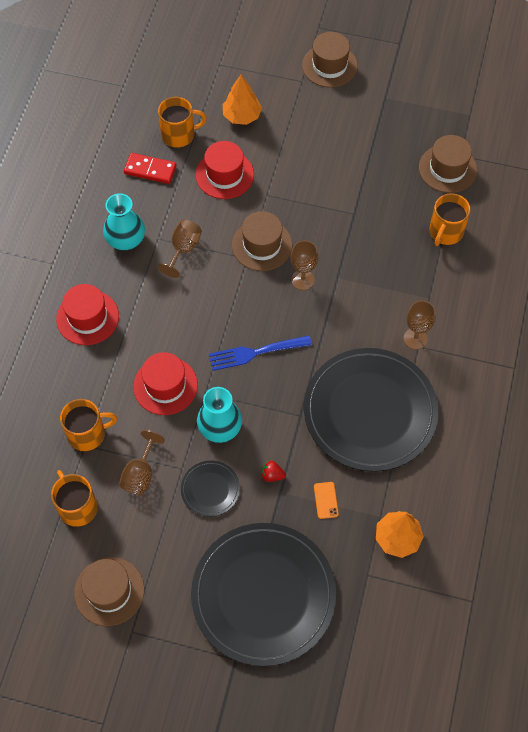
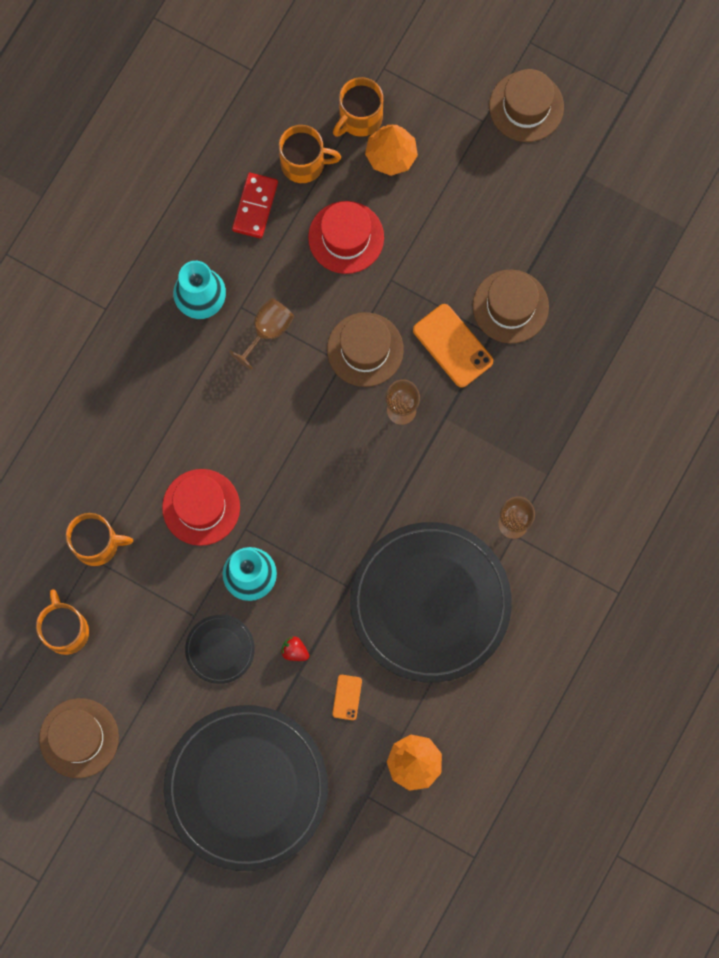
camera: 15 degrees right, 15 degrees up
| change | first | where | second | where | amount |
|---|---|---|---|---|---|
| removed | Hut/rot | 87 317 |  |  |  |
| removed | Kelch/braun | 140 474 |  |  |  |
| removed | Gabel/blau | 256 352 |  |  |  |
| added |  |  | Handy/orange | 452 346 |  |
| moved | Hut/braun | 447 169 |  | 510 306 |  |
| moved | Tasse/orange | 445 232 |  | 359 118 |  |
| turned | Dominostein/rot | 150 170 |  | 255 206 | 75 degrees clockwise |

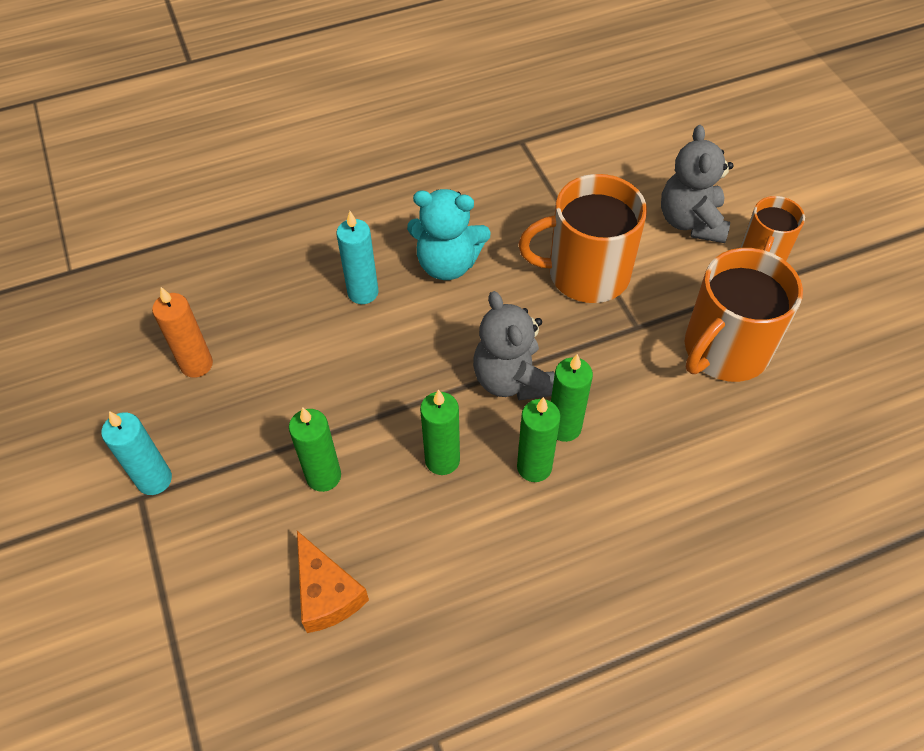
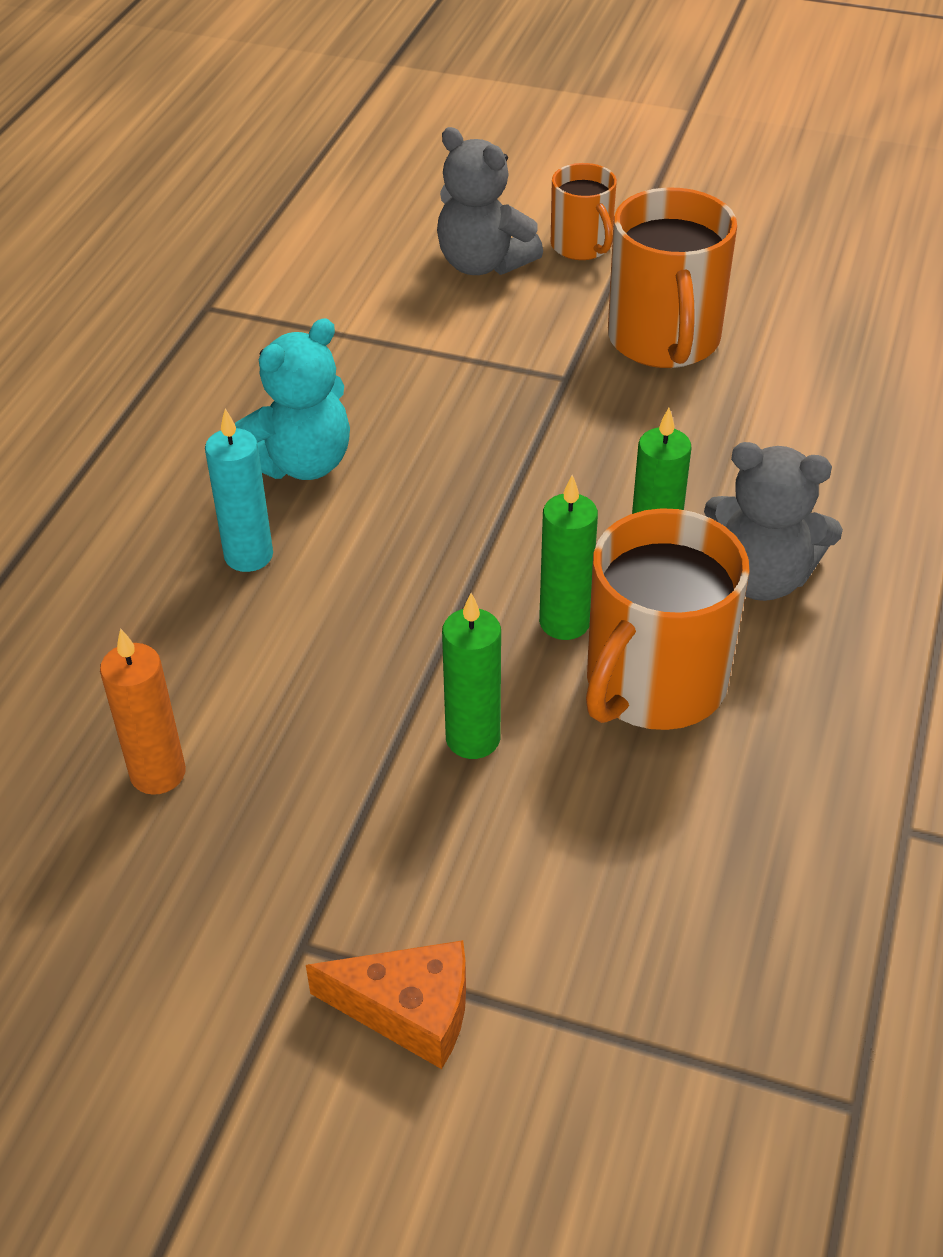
camera: 50 degrees left, 10 degrees down
| change | first | where | second | where | amount |
|---|---|---|---|---|---|
| removed | Kerze/türkis | 154 480 |  |  |  |
| removed | Kerze/grün | 564 427 |  |  |  |
| moved | Käse/orange | 327 593 |  | 409 1010 |  |
| moved | Teddybär/grau | 512 380 |  | 761 577 |  |
| moved | Tasse/orange | 586 273 |  | 653 683 |  |

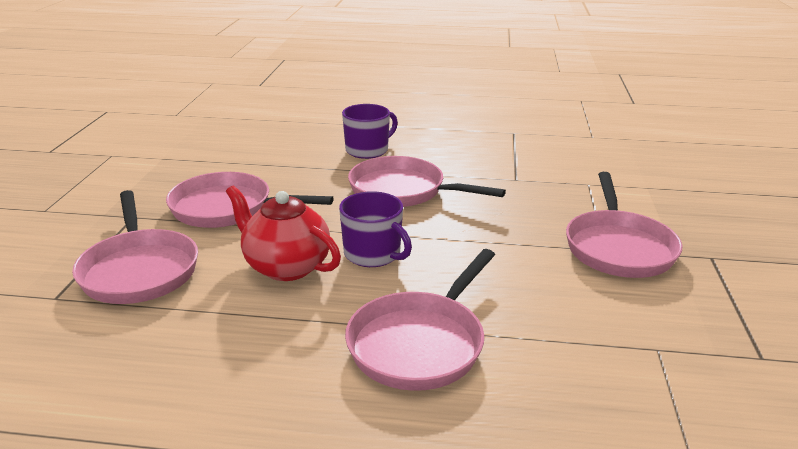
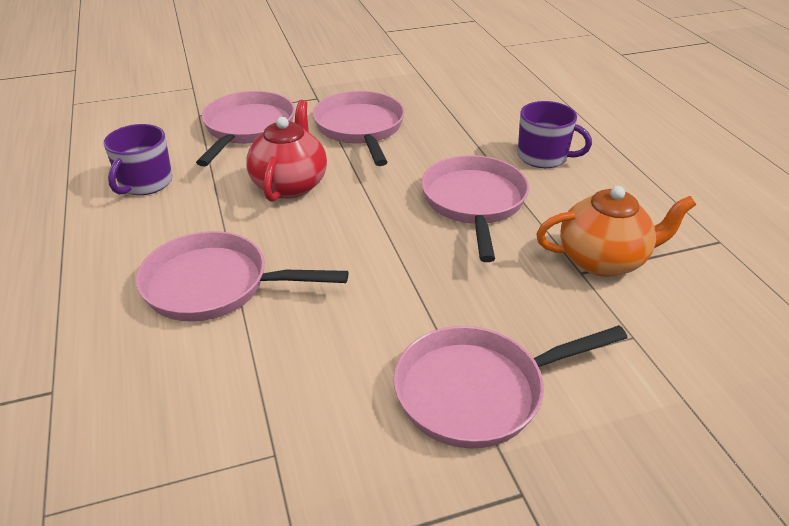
camera: 65 degrees right, 10 degrees up
| change | first | where | second | where | amount |
|---|---|---|---|---|---|
| added |  |  | Teekanne/orange | 604 260 |  |
| moved | Tasse/lila | 373 254 |  | 145 183 |  |
| turned | Pfanne/rosa | 139 270 |  | 247 128 | 150 degrees clockwise |

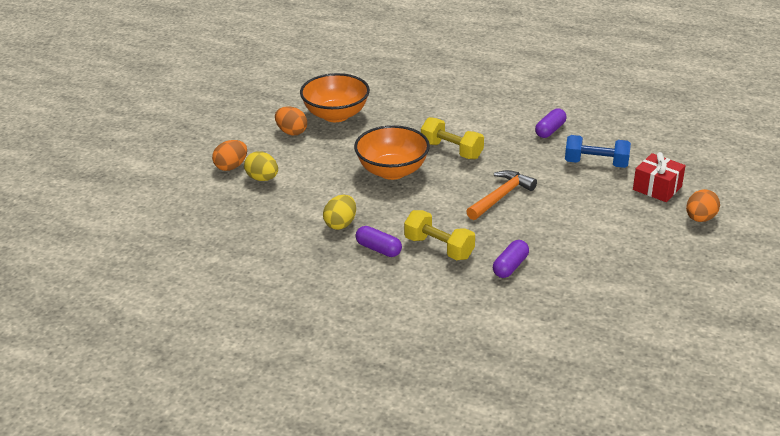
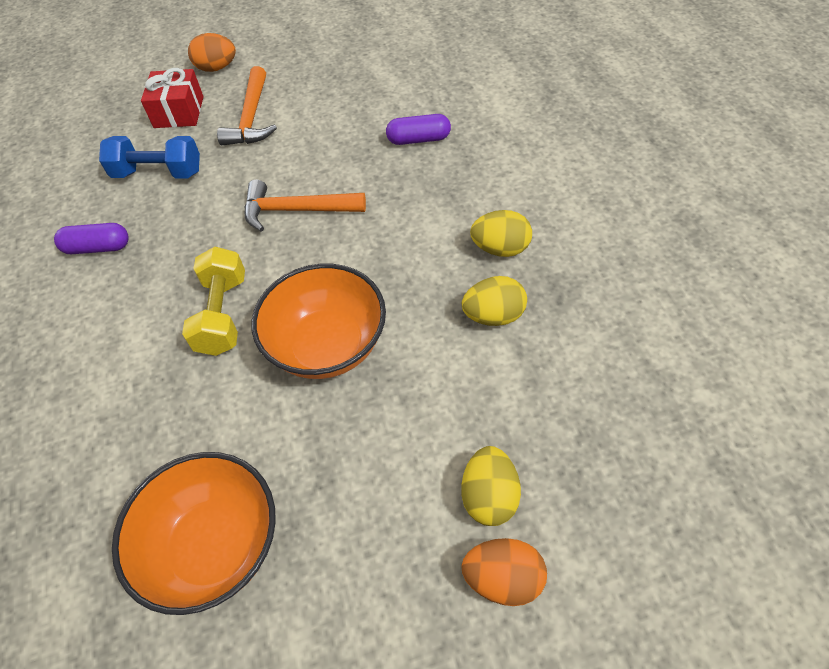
camera: 125 degrees left, 20 degrees up
| change | first | where | second | where | amount |
|---|---|---|---|---|---|
| removed | Ei/orange | 291 132 |  |  |  |
| removed | Hantel/gelb | 439 248 |  |  |  |
| added |  |  | Hammer/orange | 251 118 |  |
| replaced | Kapsel/lila | 378 249 | Ei/gelb | 500 248 |  |
| turned | Hantel/blau | 596 163 |  | 158 173 | 60 degrees counterclockwise |

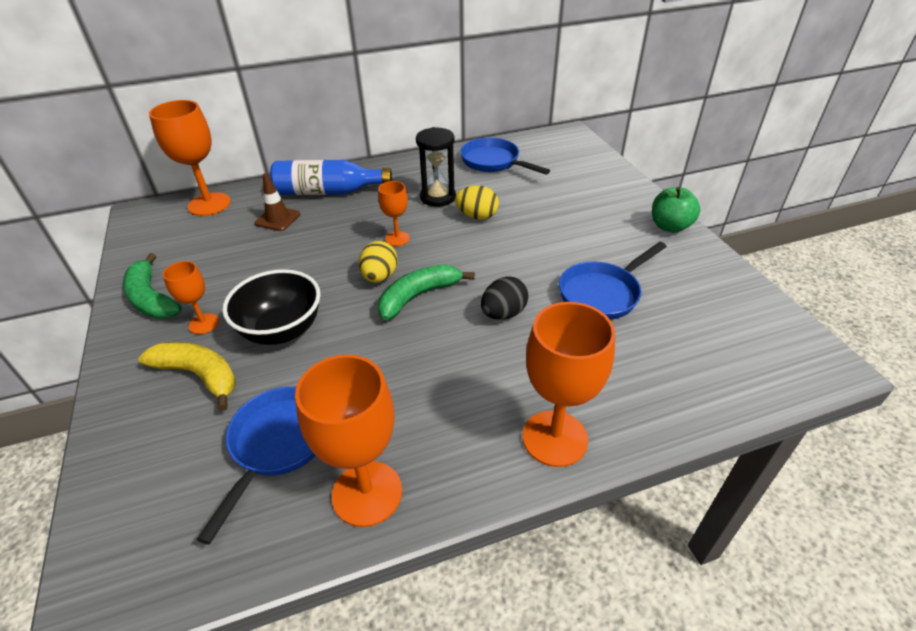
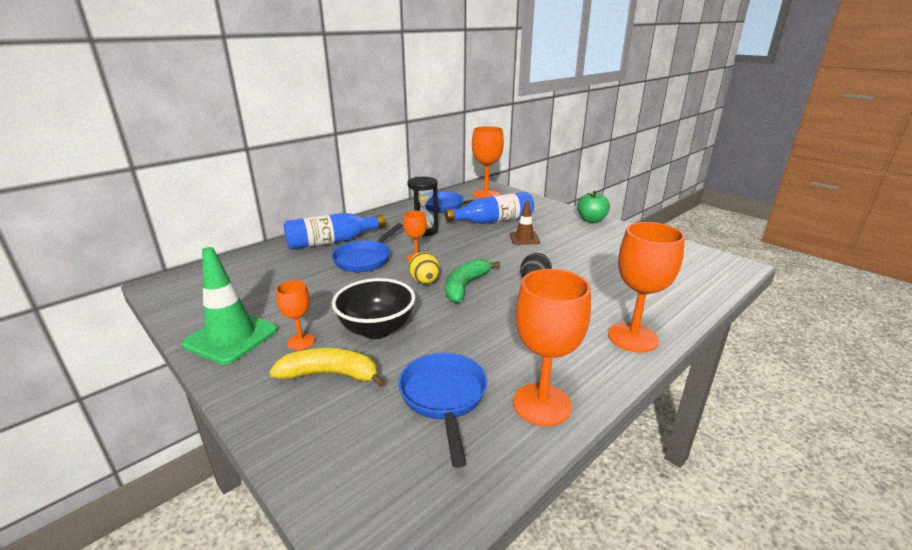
camera: 25 degrees left, 15 degrees down
| change | first | where | second | where | amount |
|---|---|---|---|---|---|
| removed | Ei/gelb | 477 216 |  |  |  |
| added |  |  | Flasche/blau | 493 221 |  |
| moved | Kelch/orange | 209 204 |  | 486 194 |  |
| moved | Leitkegel/braun | 278 219 |  | 524 238 |  |
| moved | Pfanne/blau | 602 293 |  | 365 259 |  |
| replaced | Banane/grün | 151 298 | Leitkegel/grün | 231 337 |  |

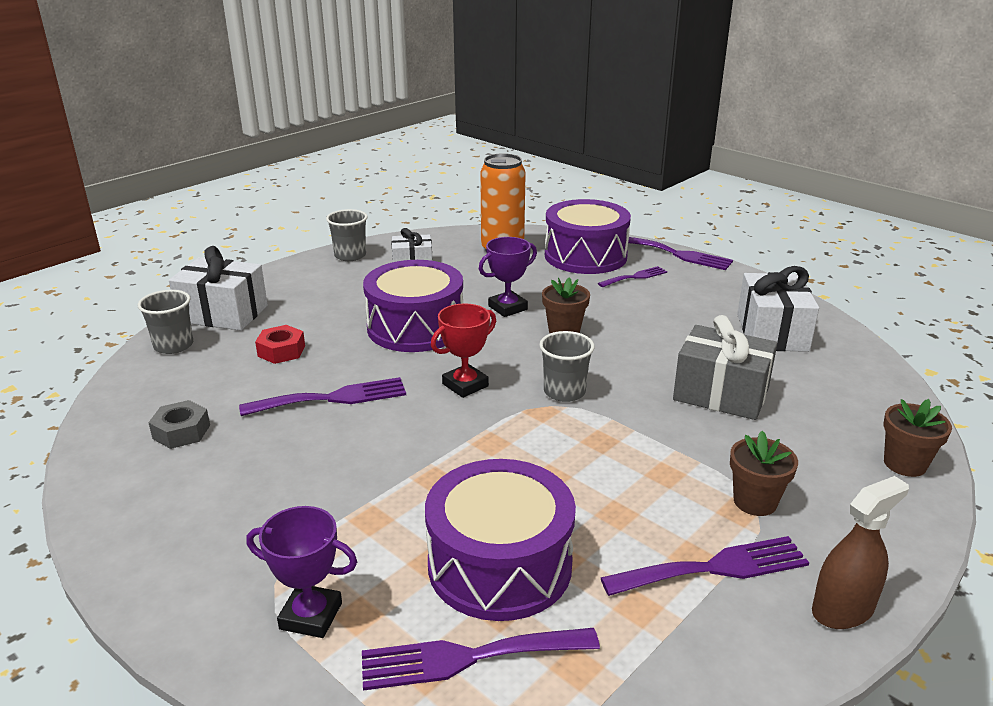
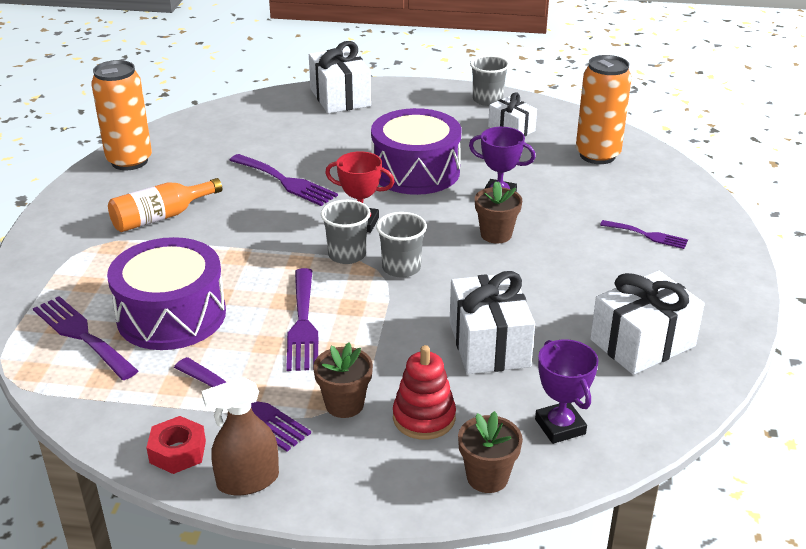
camera: 55 degrees right, 5 degrees up
| change | first | where | second | where | amount |
|---|---|---|---|---|---|
| removed | Sechskantmutter/grau | 181 432 |  |  |  |
| removed | Trommel/lila | 585 256 |  |  |  |
| added |  |  | Dose/orange | 129 161 |  |
| added |  |  | Flasche/orange | 161 217 |  |
| added |  |  | Stapelspielzeug/rot | 424 418 |  |
| moved | Becher/grau | 174 345 |  | 347 255 |  |
| moved | Pokal/lila | 311 616 |  | 560 426 |  |
| moved | Sechskantmutter/rot | 281 351 |  | 178 452 |  |
| moved | Gabel/lila | 677 254 |  | 303 324 |  |
| recoloured | Geschenk/grau | 721 394 | Geschenk/weiß | 489 344 |  |
| turned | Sprühflasche/braun | 842 609 |  | 248 480 | 135 degrees clockwise |

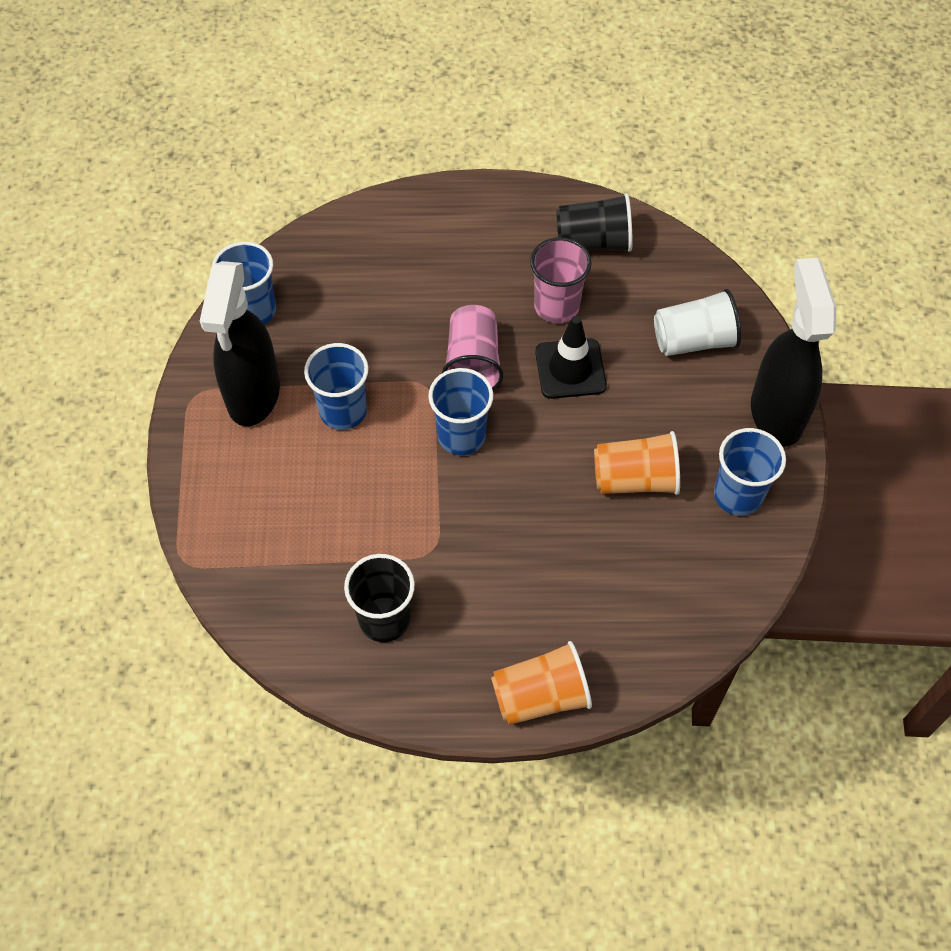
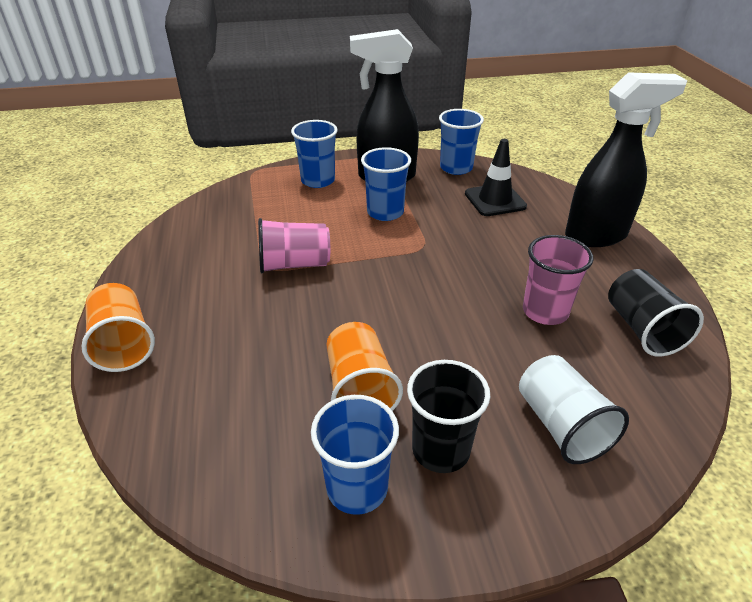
camera: 80 degrees right, 20 degrees down
| change | first | where | second | where | amount |
|---|---|---|---|---|---|
| moved | Becher/schwarz | 384 619 |  | 441 449 |  |
| moved | Becher/blau | 461 436 |  | 318 180 |  |
| moved | Becher/rosa | 473 363 |  | 294 264 |  |
| moved | Leitkegel/schwarz | 570 369 |  | 495 200 |  |
| moved | Sprühflasche/schwarz | 776 413 |  | 596 235 |  |

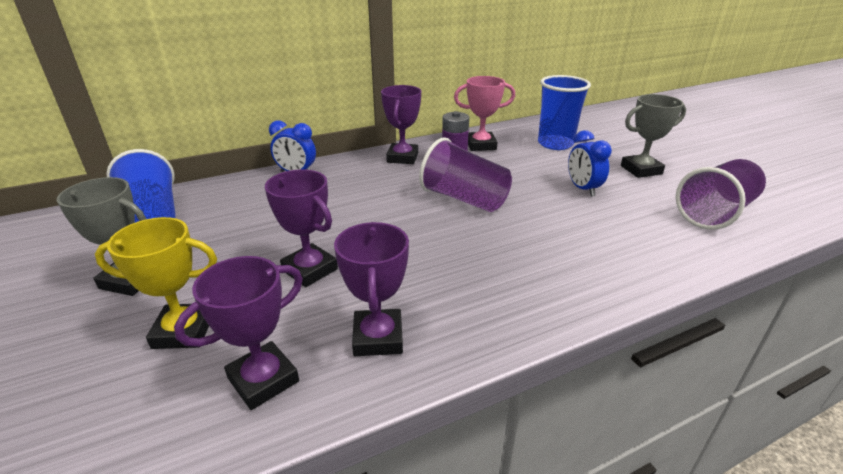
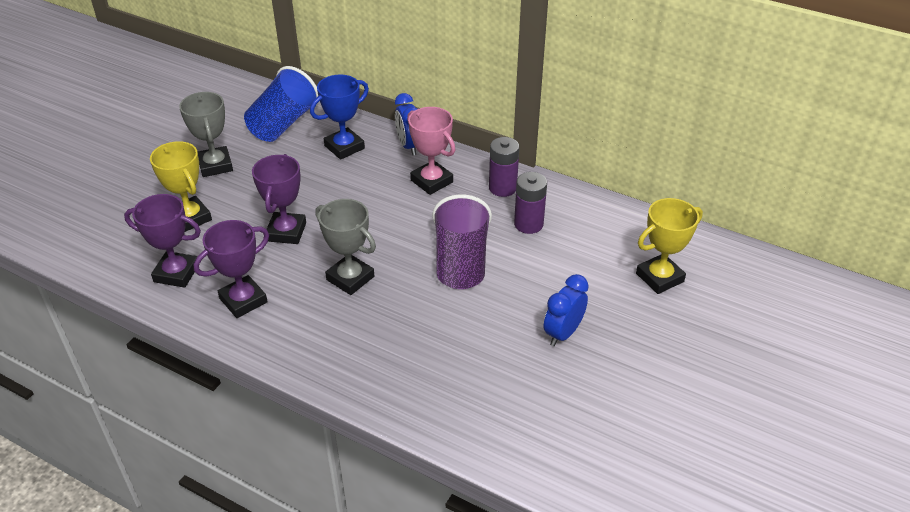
camera: 55 degrees right, 10 degrees up
| change | first | where | second | where | amount |
|---|---|---|---|---|---|
| removed | Becher/lila | 715 213 |  |  |  |
| added |  |  | Pokal/blau | 344 147 |  |
| moved | Pokal/rosa | 481 145 |  | 432 181 |  |
| moved | Pokal/grau | 641 170 |  | 350 278 |  |
| replaced | Pokal/lila | 402 157 | Batterie/lila | 502 188 |  |
| replaced | Becher/blau | 555 144 | Pokal/gelb | 659 277 |  |

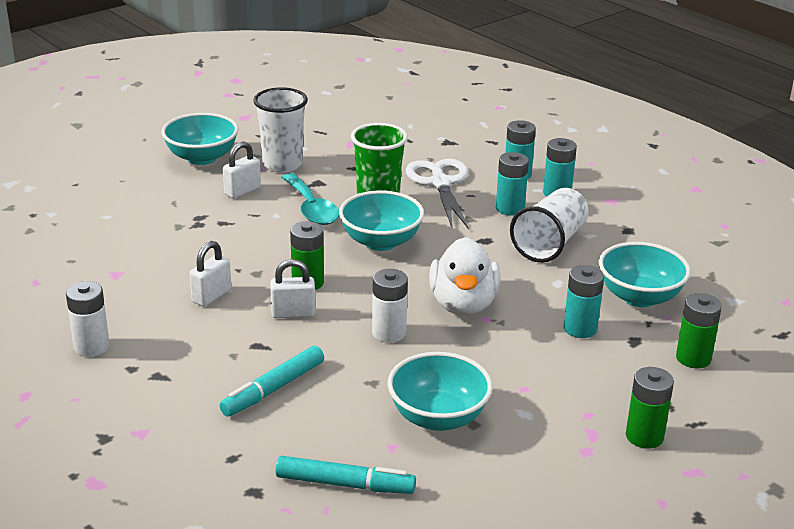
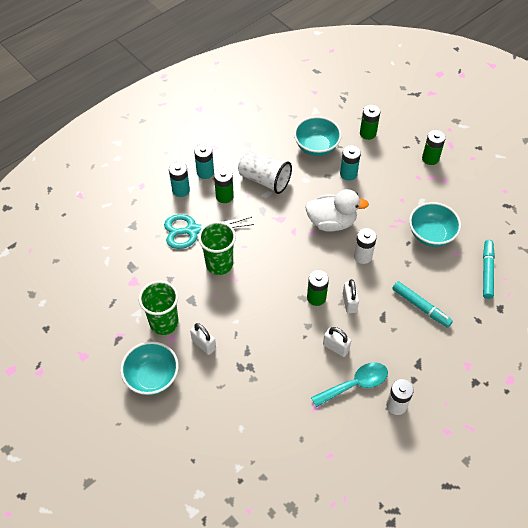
camera: 90 degrees left, 25 degrees up
| change | first | where | second | where | amount |
|---|---|---|---|---|---|
| removed | Schüssel/türkis | 381 242 |  |  |  |
| moved | Löffel/türkis | 311 208 |  | 355 384 |  |
| recoloured | Becher/weiß | 282 164 | Becher/grün | 164 323 |  |
| recoloured | Schere/weiß | 440 183 | Schere/türkis | 192 230 |  |
| recoloured | Batterie/türkis | 510 208 | Batterie/grün | 224 196 |  |

